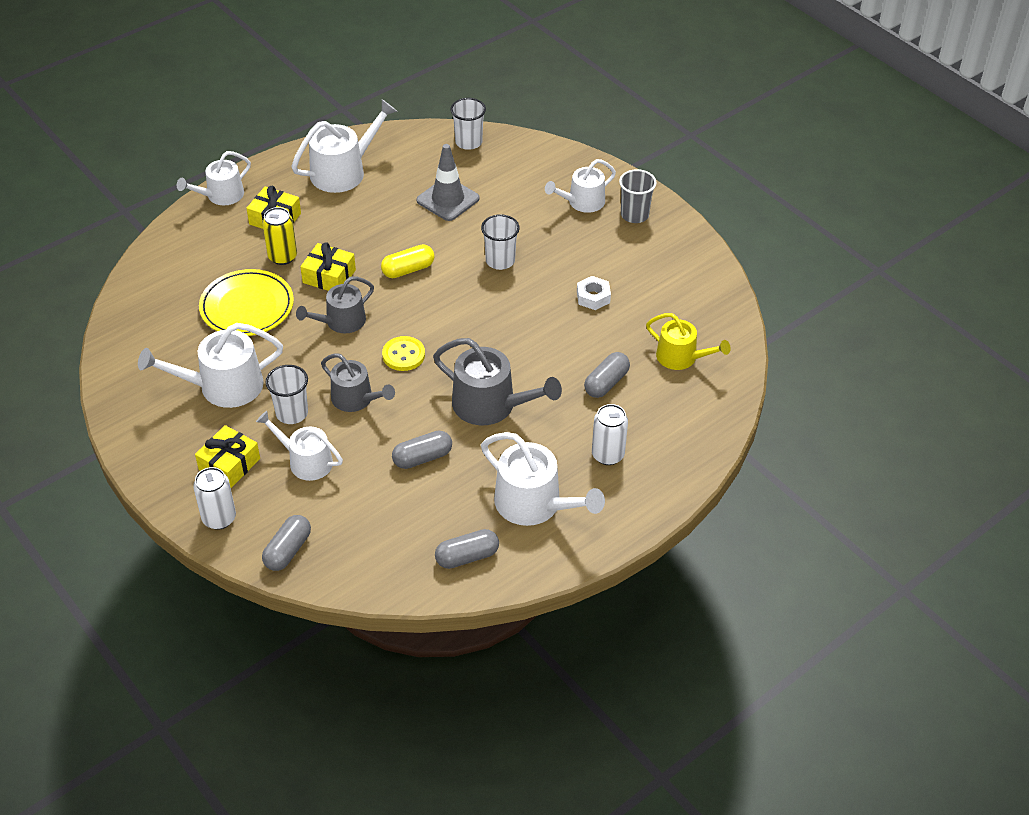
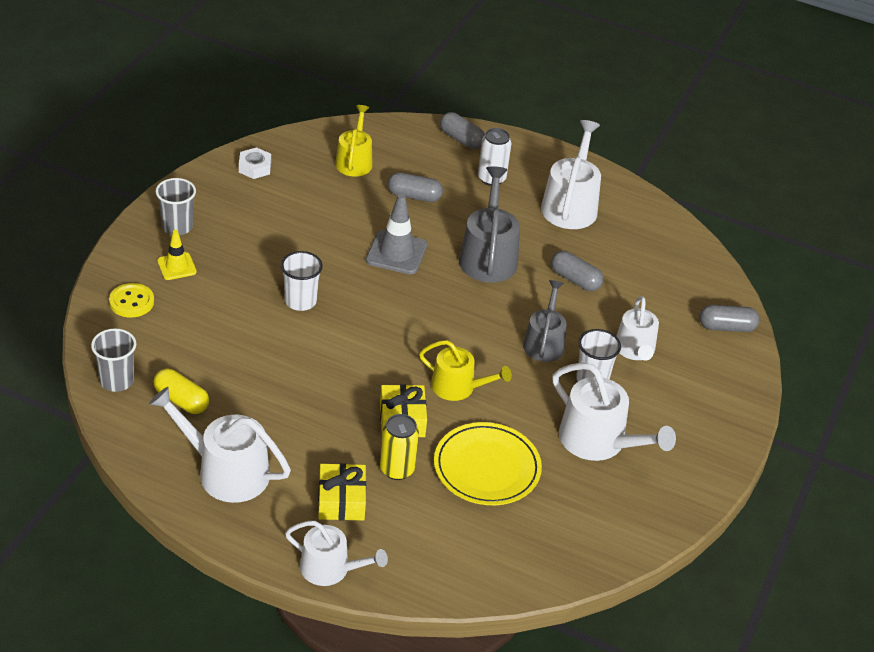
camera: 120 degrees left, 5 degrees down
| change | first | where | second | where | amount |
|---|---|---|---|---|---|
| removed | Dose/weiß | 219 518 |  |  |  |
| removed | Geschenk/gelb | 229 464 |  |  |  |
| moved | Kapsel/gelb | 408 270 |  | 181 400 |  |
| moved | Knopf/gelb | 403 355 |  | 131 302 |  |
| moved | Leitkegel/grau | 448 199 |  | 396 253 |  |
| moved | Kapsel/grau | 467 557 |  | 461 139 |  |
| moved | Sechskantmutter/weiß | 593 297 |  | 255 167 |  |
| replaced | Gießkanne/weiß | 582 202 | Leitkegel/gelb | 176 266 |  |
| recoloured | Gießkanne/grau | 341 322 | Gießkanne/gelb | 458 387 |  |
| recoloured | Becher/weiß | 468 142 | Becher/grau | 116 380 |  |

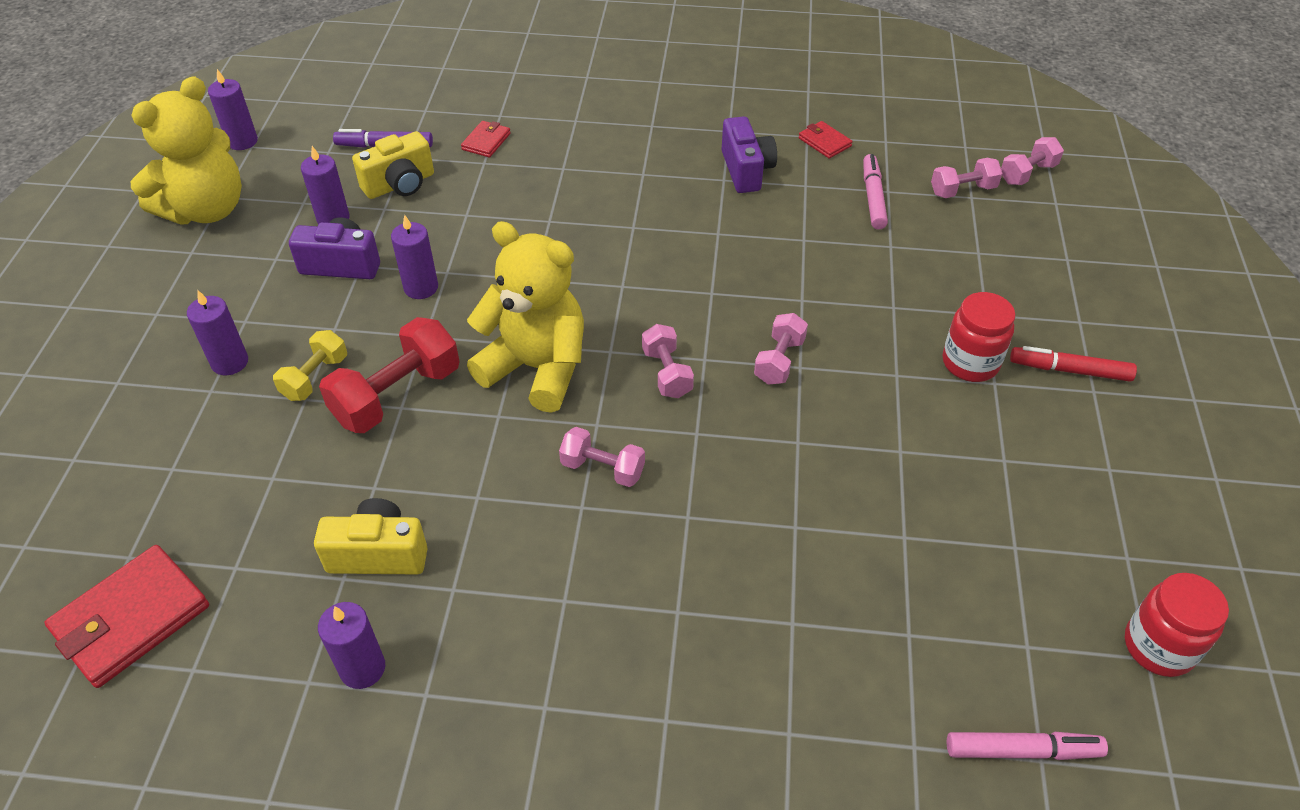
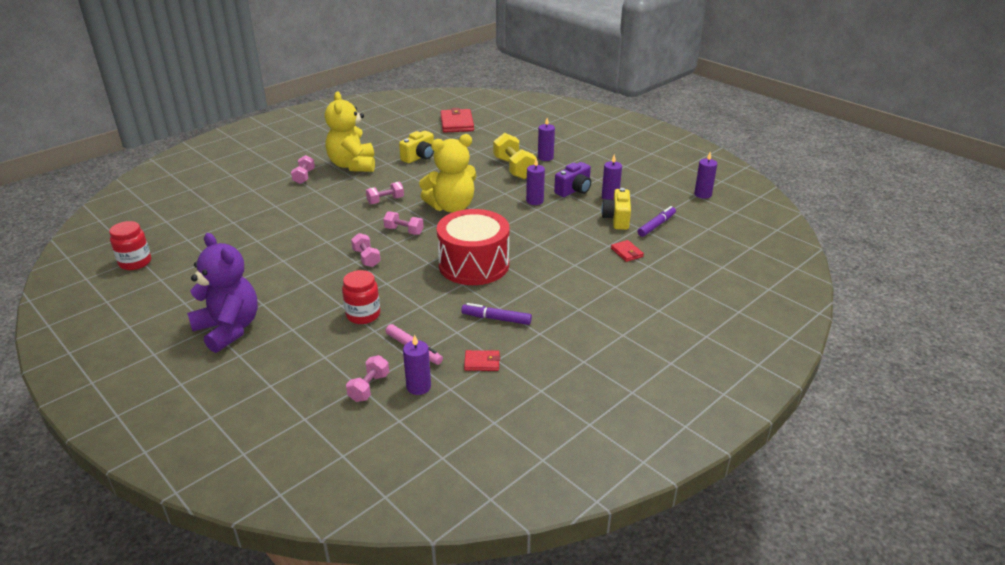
camera: 130 degrees right, 15 degrees down
| change | first | where | second | where | amount |
|---|---|---|---|---|---|
| removed | Hantel/rot | 397 395 |  |  |  |
| removed | Filzstift/rosa | 1022 750 |  |  |  |
| added |  |  | Trommel/rot | 474 264 |  |
| moved | Teddybär/gelb | 206 210 |  | 353 165 |  |
| moved | Kerze/lila | 362 668 |  | 418 387 |  |
| moved | Einmachglas/rot | 970 363 |  | 363 315 |  |
| moved | Hantel/rosa | 1027 173 |  | 304 177 |  |
| replaced | Kamera/lila | 746 170 | Filzstift/lila | 496 319 |  |
| replaced | Filzstift/rot | 1069 370 | Teddybär/lila | 229 329 |  |
| resized | Hantel/gelb | 315 377 |  | 514 168 | x1.71 |

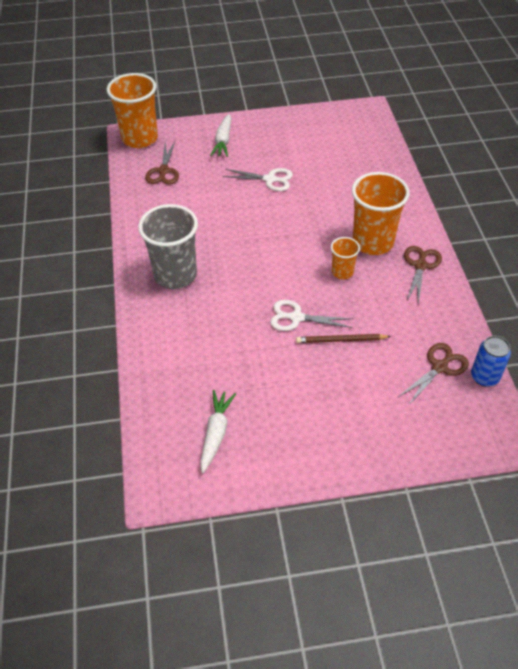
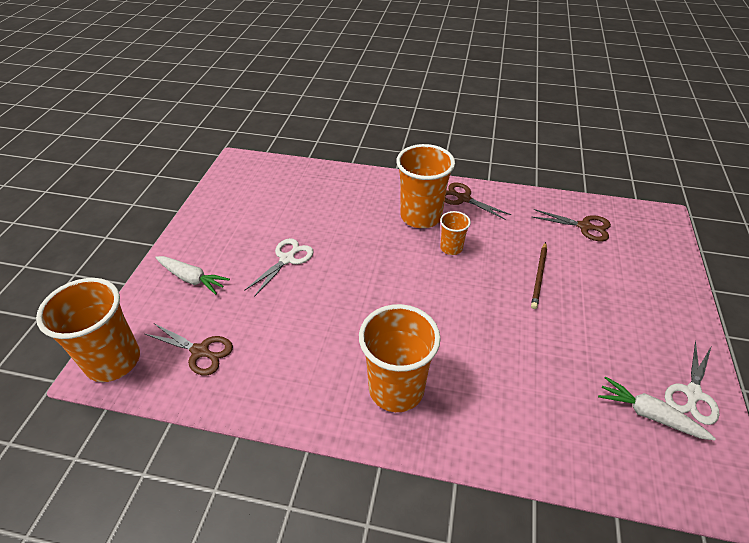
camera: 70 degrees left, 5 degrees down
| change | first | where | second | where | amount |
|---|---|---|---|---|---|
| removed | Dose/blau | 484 377 |  |  |  |
| moved | Schere/weiß | 296 317 |  | 692 393 |  |
| recoloured | Becher/grau | 175 275 | Becher/orange | 396 389 |  |
| turned | Schere/braun | 439 367 |  | 584 226 | 135 degrees clockwise |

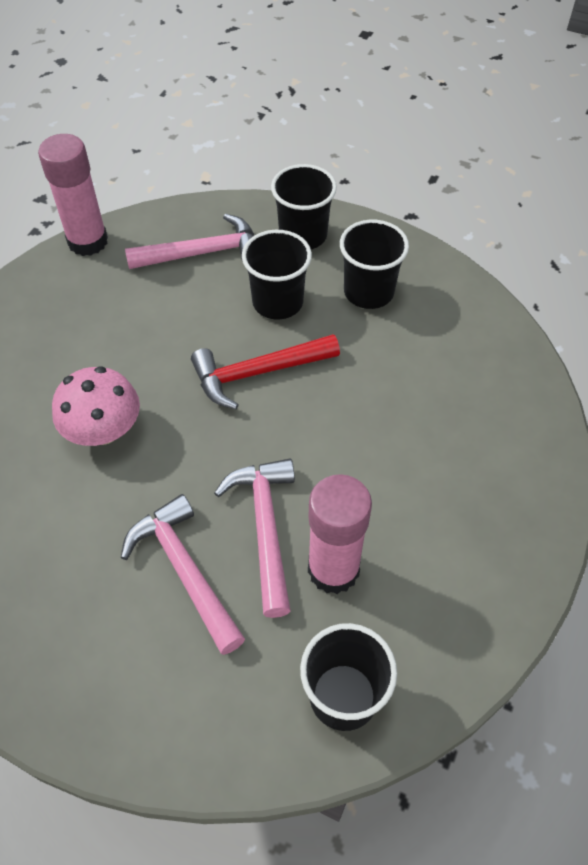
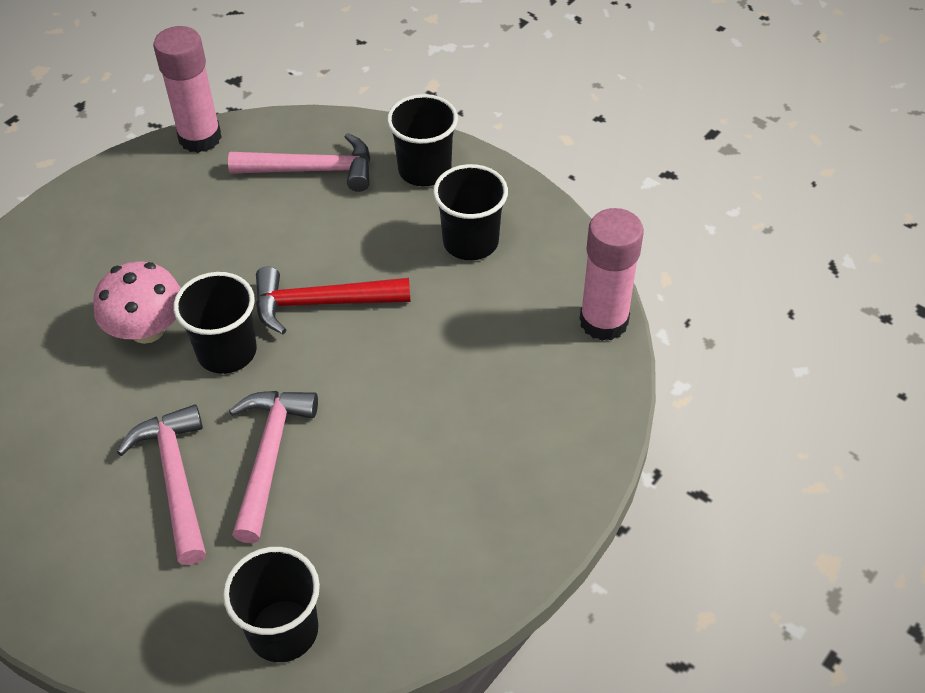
camera: 15 degrees right, 5 degrees down
| change | first | where | second | where | amount |
|---|---|---|---|---|---|
| moved | Becher/schwarz | 277 302 |  | 227 352 |  |
| moved | Klebestift/rosa | 333 569 |  | 603 321 |  |

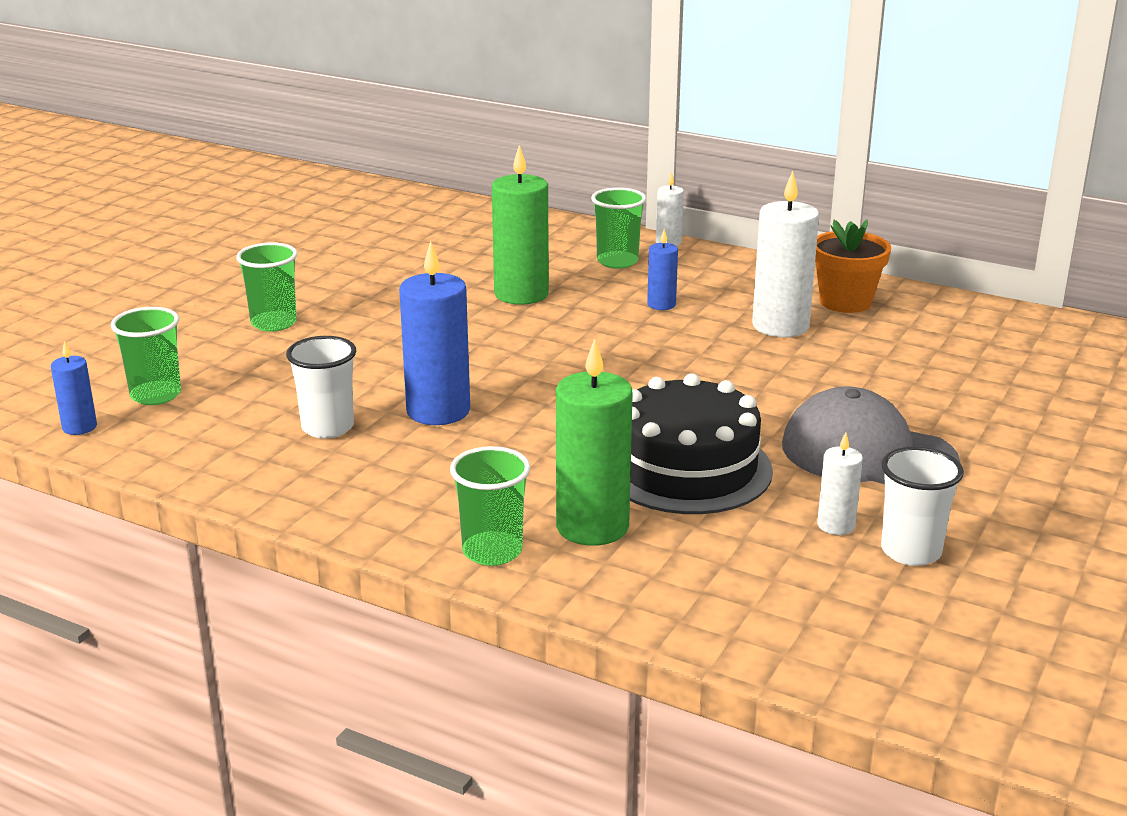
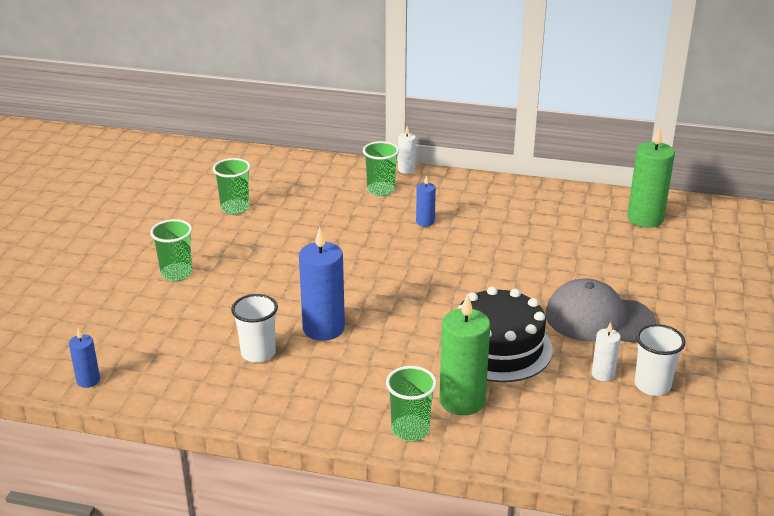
camera: 15 degrees left, 5 degrees up
| change | first | where | second | where | amount |
|---|---|---|---|---|---|
| removed | Kerze/weiß | 780 326 |  |  |  |
| removed | Blumentopf/orange | 845 302 |  |  |  |
| moved | Becher/grün | 156 395 |  | 235 208 |  |
| moved | Kerze/grün | 521 294 |  | 645 218 |  |

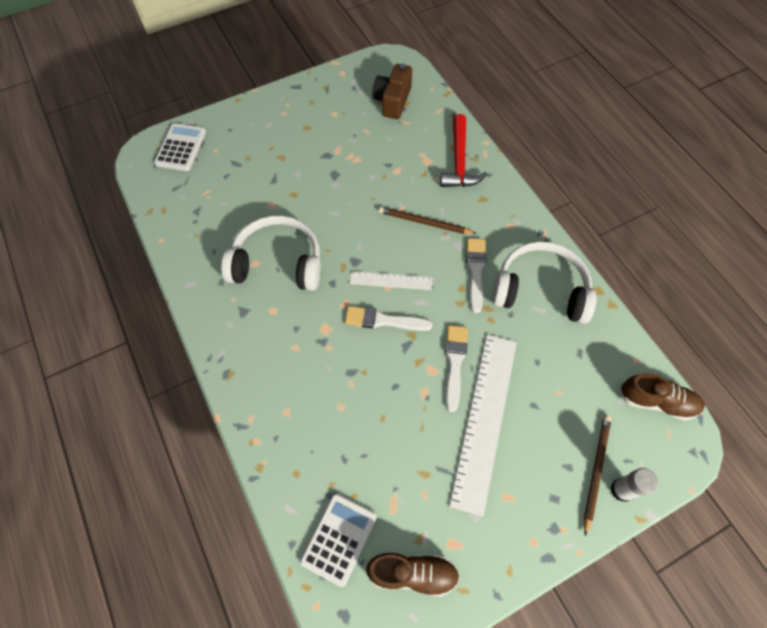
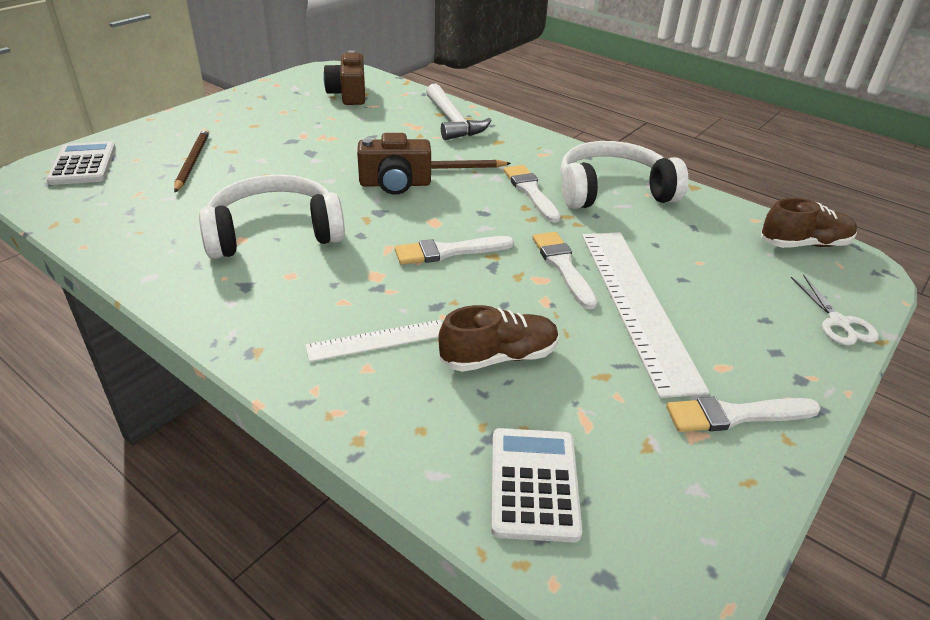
camera: 25 degrees left, 25 degrees down
| change | first | where | second | where | amount |
|---|---|---|---|---|---|
| added |  |  | Kamera/braun | 395 184 |  |
| added |  |  | Pinsel/weiß | 735 415 |  |
| moved | Lineal/weiß | 390 280 |  | 377 340 |  |
| moved | Schuh/braun | 412 573 |  | 499 357 |  |
| moved | Bleistift/braun | 596 471 |  | 192 162 |  |
| replaced | Klebestift/weiß | 621 490 | Schere/weiß | 839 322 |  |
| recoloured | Hammer/rot | 459 161 | Hammer/weiß | 453 121 |  |

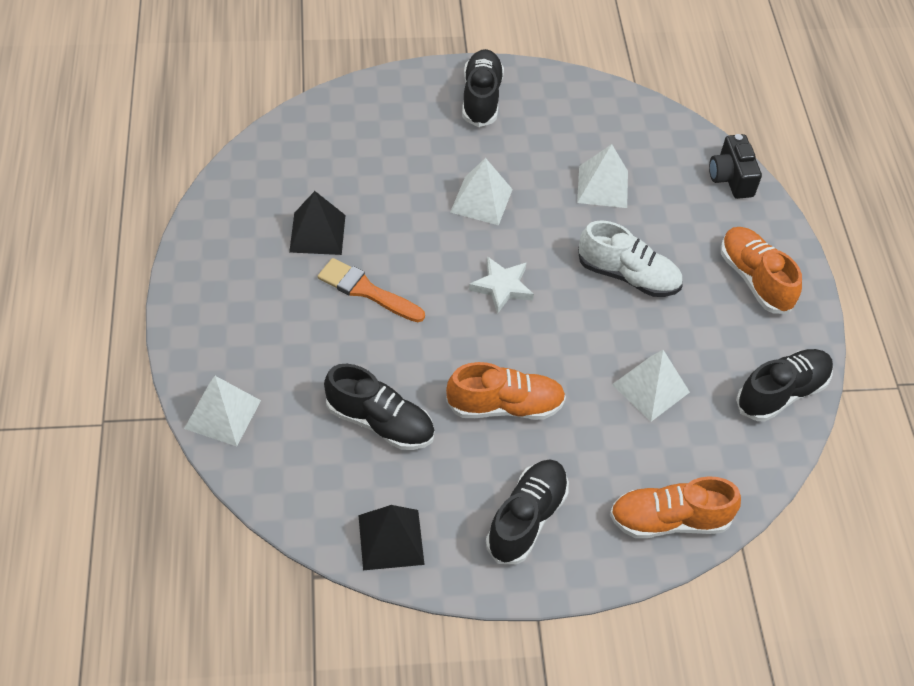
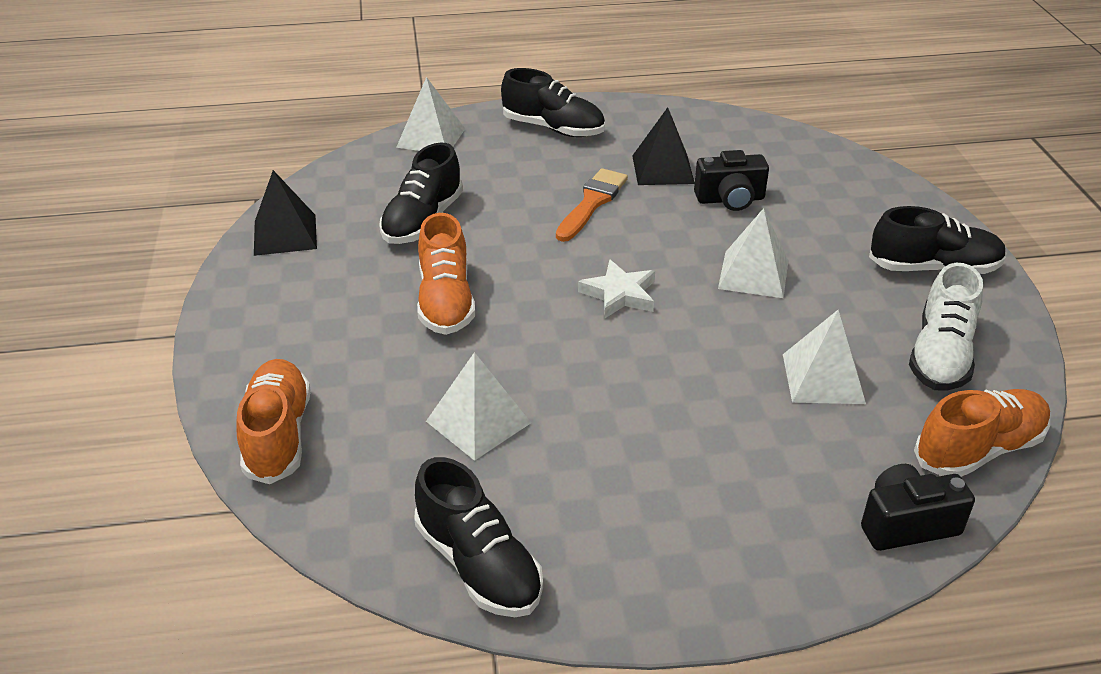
camera: 90 degrees right, 15 degrees down
| change | first | where | second | where | amount |
|---|---|---|---|---|---|
| added |  |  | Kamera/schwarz | 730 199 |  |
| moved | Schuh/schwarz | 526 519 |  | 553 128 |  |
| moved | Schuh/weiß | 628 276 |  | 940 355 |  |
| moved | Schuh/orange | 755 279 |  | 978 449 |  |

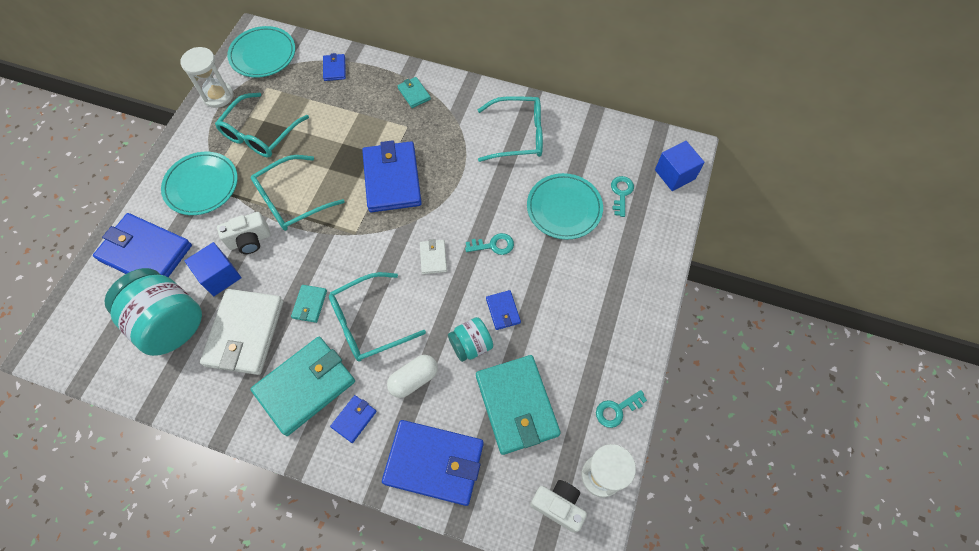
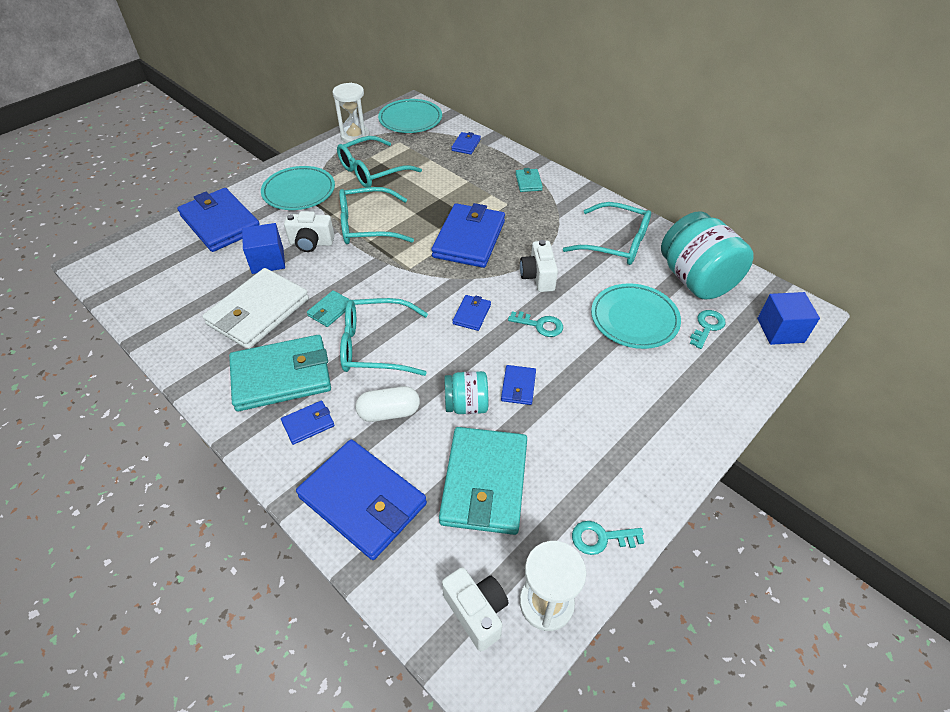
camera: 25 degrees right, 15 degrees down
| change | first | where | second | where | amount |
|---|---|---|---|---|---|
| added |  |  | Kamera/weiß | 538 277 |  |
| moved | Einmachglas/türkis | 169 323 |  | 696 280 |  |
| recoloured | Geldbörse/weiß | 433 258 | Geldbörse/blau | 472 314 |  |

